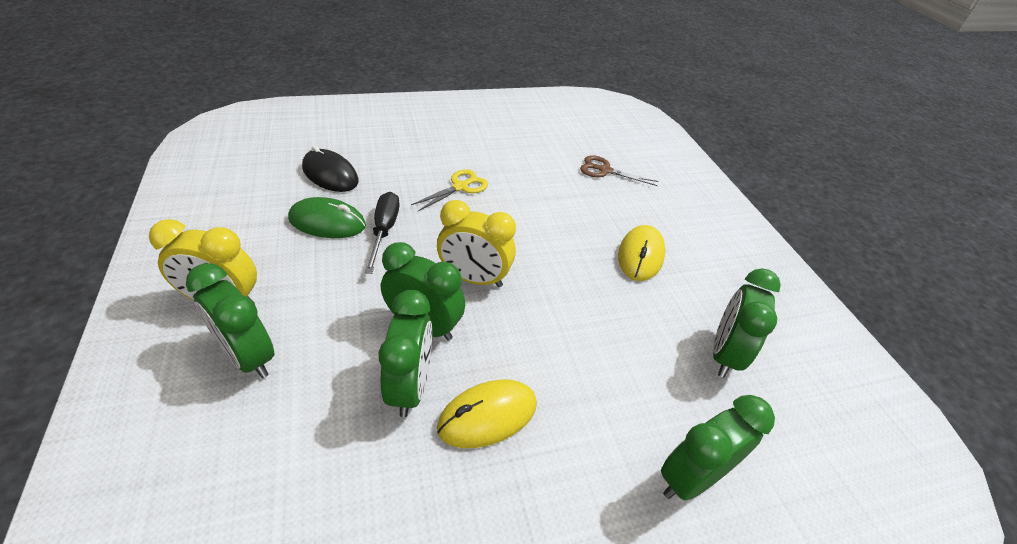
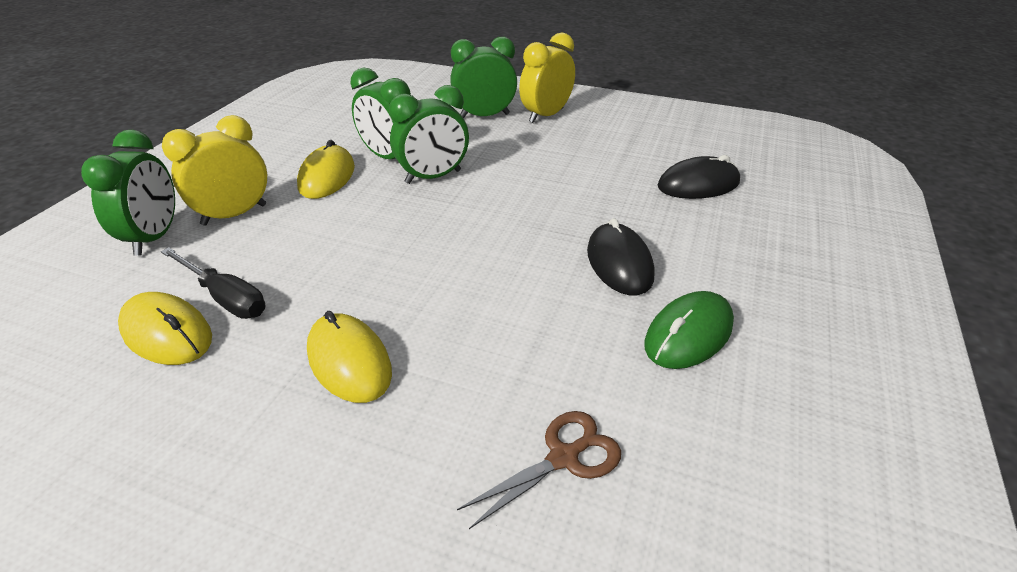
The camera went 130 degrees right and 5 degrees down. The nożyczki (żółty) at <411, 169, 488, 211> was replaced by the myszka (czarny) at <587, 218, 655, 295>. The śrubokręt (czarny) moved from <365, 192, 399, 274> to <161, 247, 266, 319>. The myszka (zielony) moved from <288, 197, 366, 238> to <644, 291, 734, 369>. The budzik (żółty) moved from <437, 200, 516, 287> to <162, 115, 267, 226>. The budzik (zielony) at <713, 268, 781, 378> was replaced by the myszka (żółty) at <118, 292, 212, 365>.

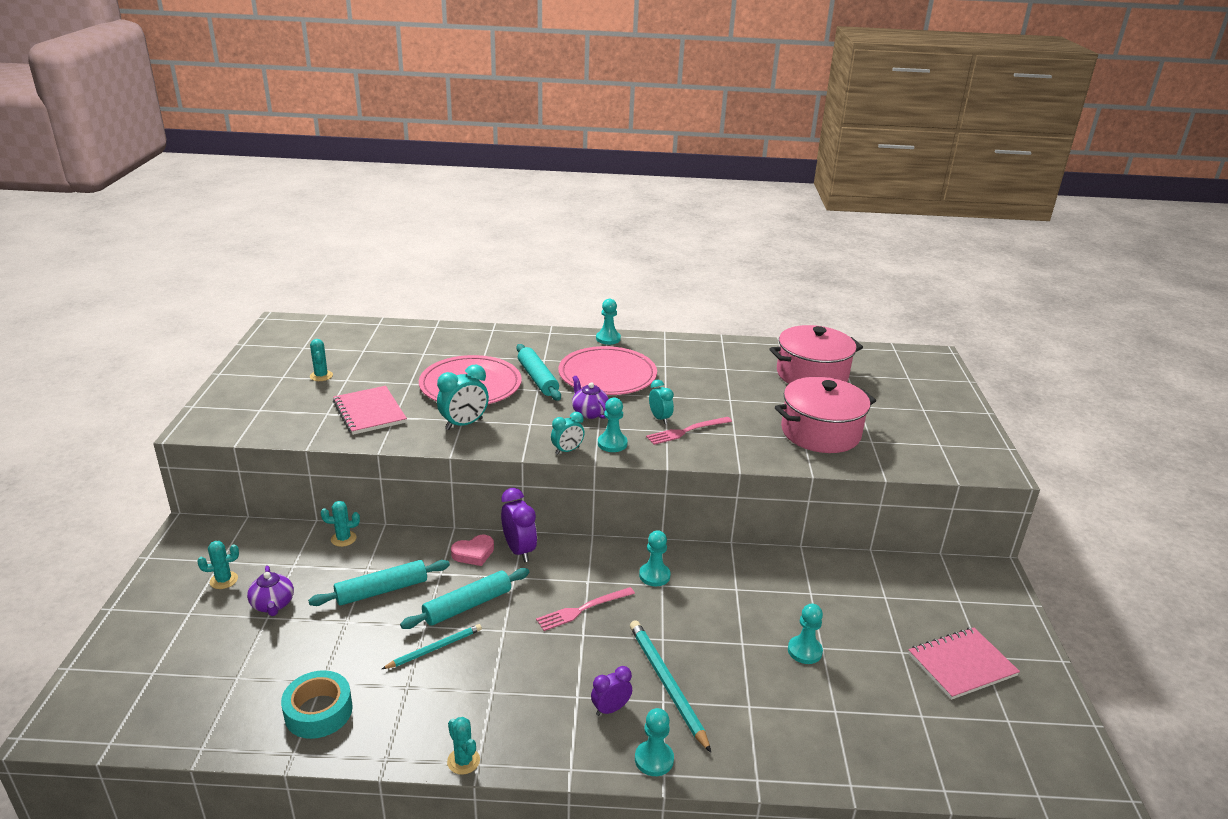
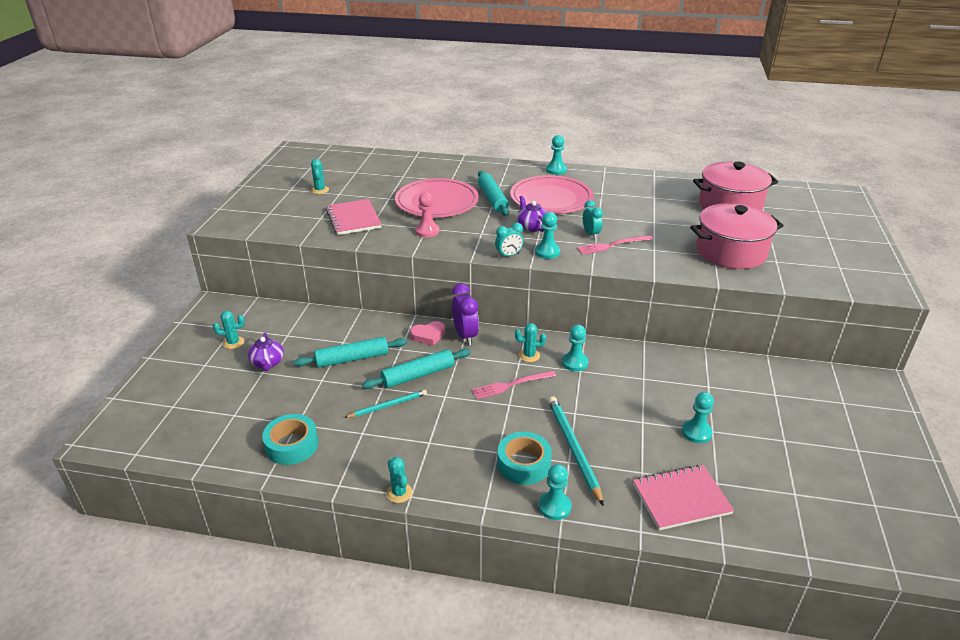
The camera went 10 degrees right and 5 degrees up. The budzik (turkusowy) at <437, 364, 489, 430> was replaced by the pionek (różowy) at <415, 192, 439, 238>. The kaktus (turkusowy) moved from <321, 501, 360, 547> to <515, 323, 546, 362>. The zeszyt (różowy) moved from <908, 628, 1020, 700> to <633, 465, 734, 530>. The budzik (fioletowy) at <591, 666, 632, 716> was replaced by the taśma klejąca (turkusowy) at <497, 432, 552, 485>.

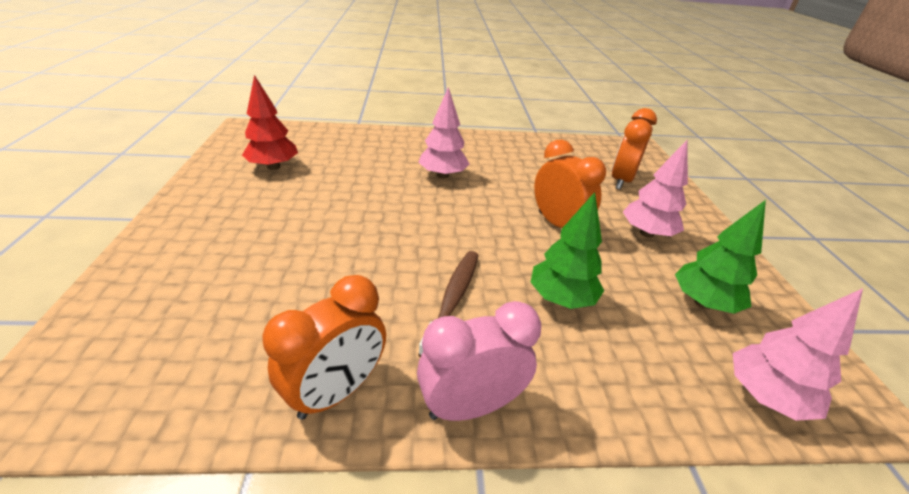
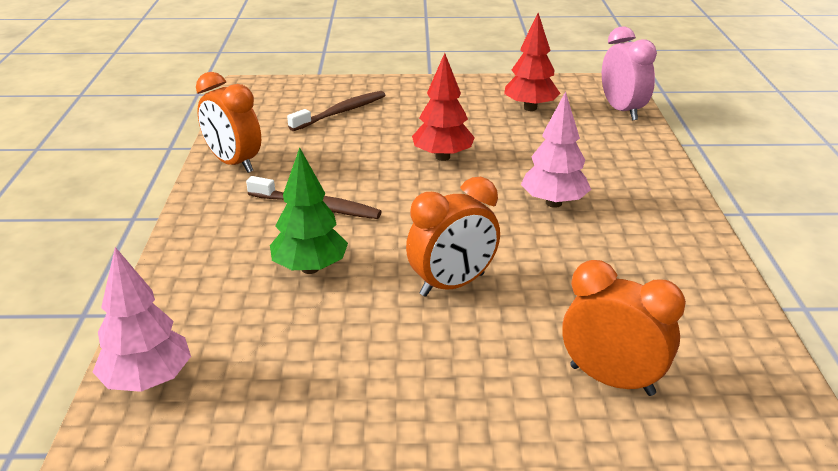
The camera went 95 degrees right and 5 degrees down. The drzewko (różowy) at <623, 140, 688, 238> disappeared. The drzewko (zielony) at <675, 200, 766, 314> disappeared. The budzik (różowy) moved from <417, 301, 541, 421> to <602, 26, 657, 120>. The drzewko (czerwony) at <412, 53, 475, 161> appeared. The szczoteczka do zębów (brązowy) at <287, 91, 385, 131> appeared.

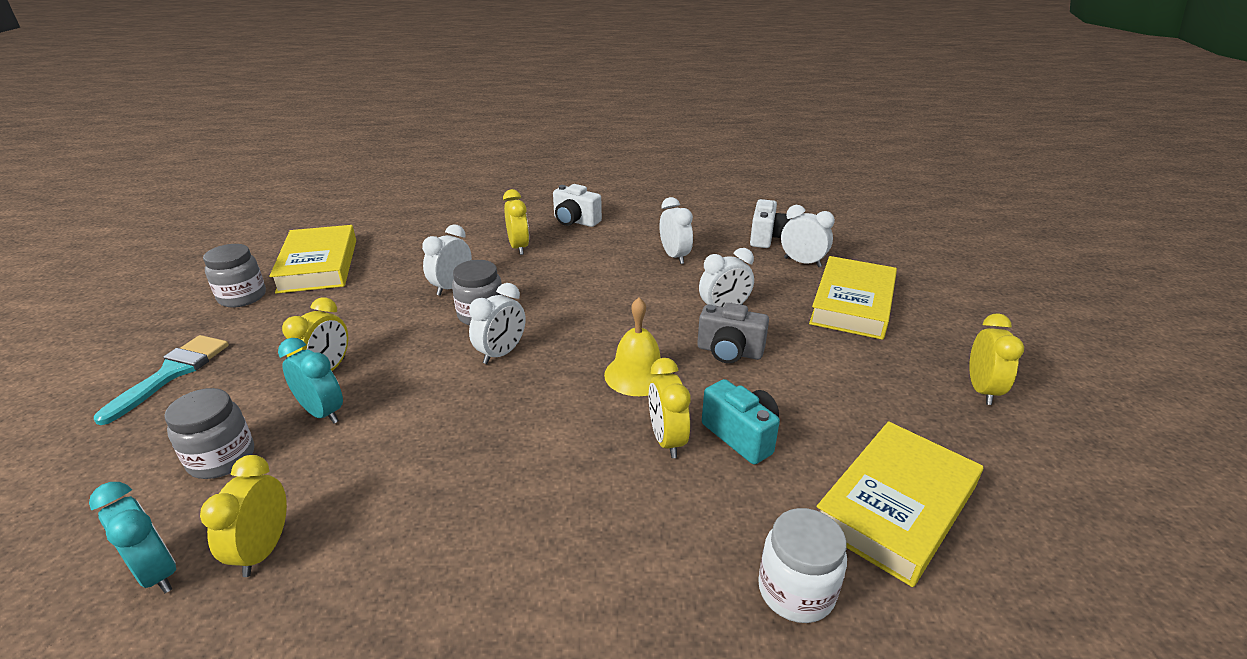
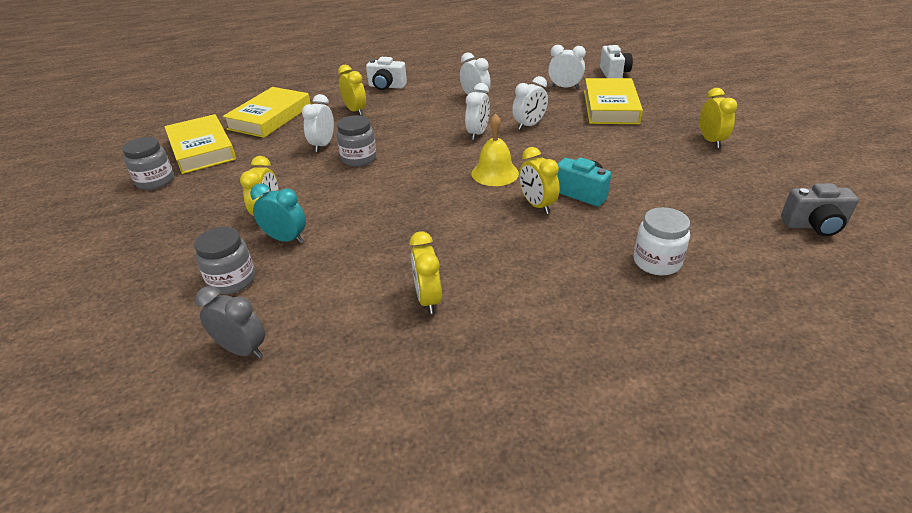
The camera went 15 degrees left and 5 degrees up. The aparat fotograficzny (biały) moved from <750, 199, 790, 248> to <600, 45, 633, 78>. The budzik (biały) moved from <469, 283, 526, 364> to <465, 83, 490, 140>. The aparat fotograficzny (szary) moved from <697, 303, 769, 363> to <781, 183, 859, 236>. The pędzel (turkusowy) at <94, 335, 229, 425> disappeared. The książka (żółty) moved from <817, 421, 983, 587> to <223, 87, 311, 138>. The budzik (żółty) moved from <200, 455, 287, 577> to <410, 231, 442, 314>. The budzik (turkusowy) at <89, 482, 176, 593> became the budzik (szary) at <195, 286, 265, 358>.

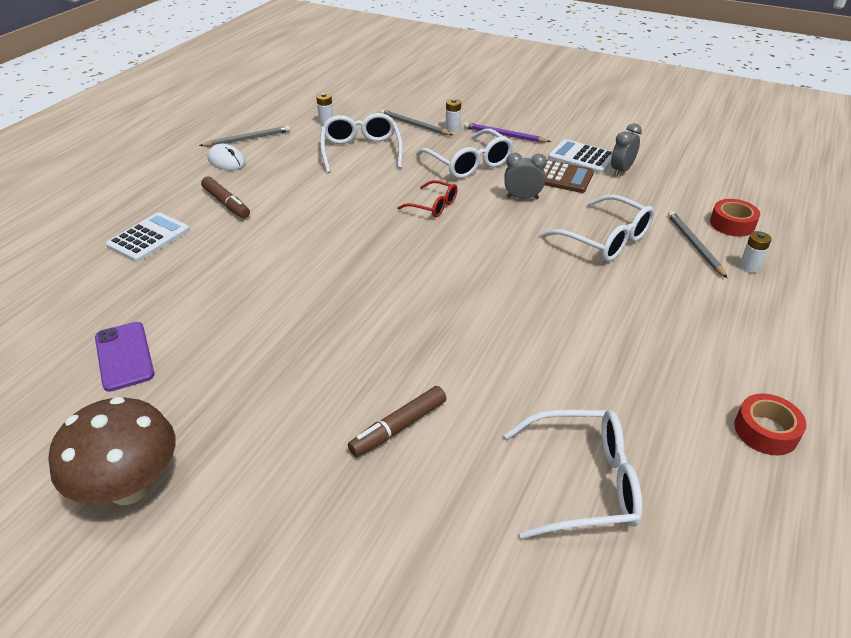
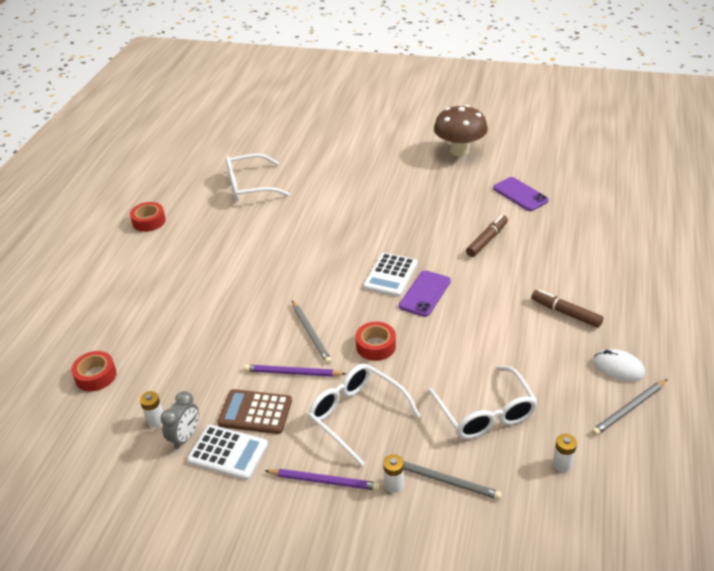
The camera went 170 degrees right and 0 degrees up. The budzik (szary) at <504, 153, 547, 199> was replaced by the ołówek (fioletowy) at <244, 365, 346, 377>. The okulary (czerwony) at <397, 180, 458, 217> was replaced by the taśma klejąca (czerwony) at <356, 322, 396, 361>. The okulary (biały) at <540, 195, 654, 262> disappeared. The ołówek (szary) moved from <668, 211, 727, 278> to <292, 301, 332, 364>. The kalkulator (biały) moved from <106, 212, 190, 262> to <363, 253, 417, 297>. The bateria (biały) moved from <739, 231, 772, 273> to <140, 391, 163, 427>. The flamaster (brązowy) moved from <348, 386, 446, 457> to <466, 215, 508, 257>. The telefon (fioletowy) at <399, 270, 451, 317> appeared.

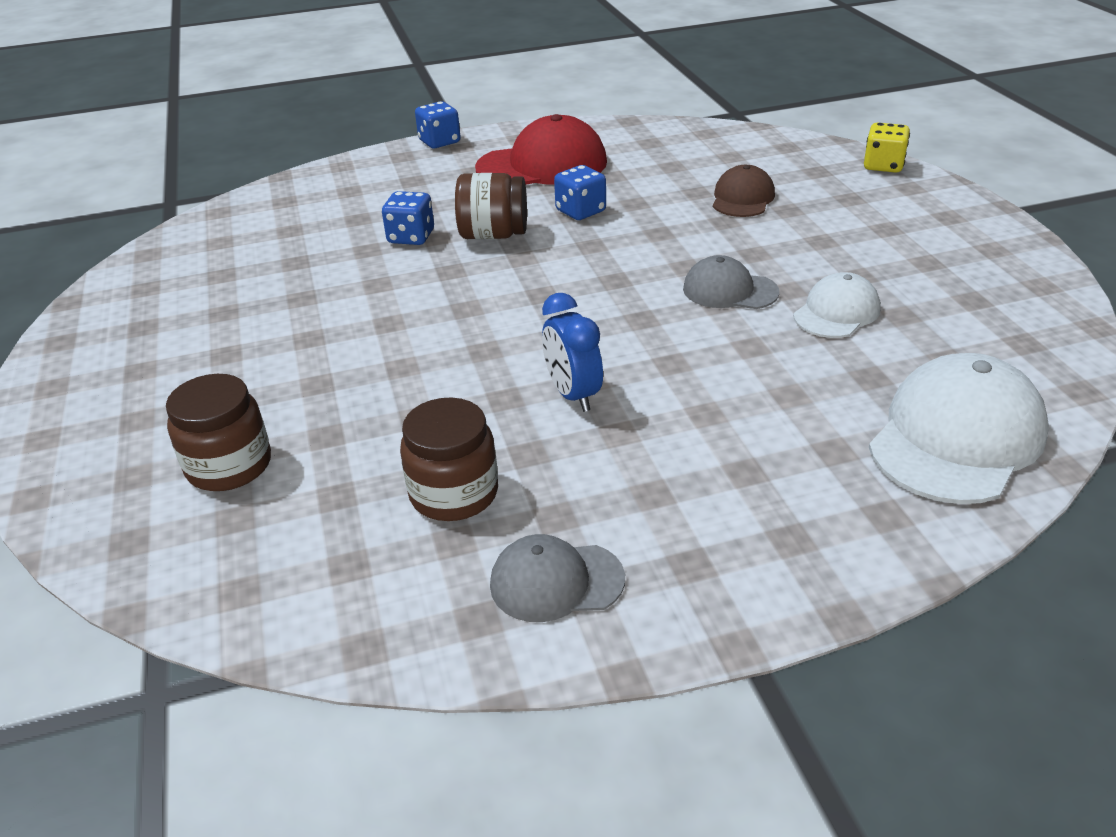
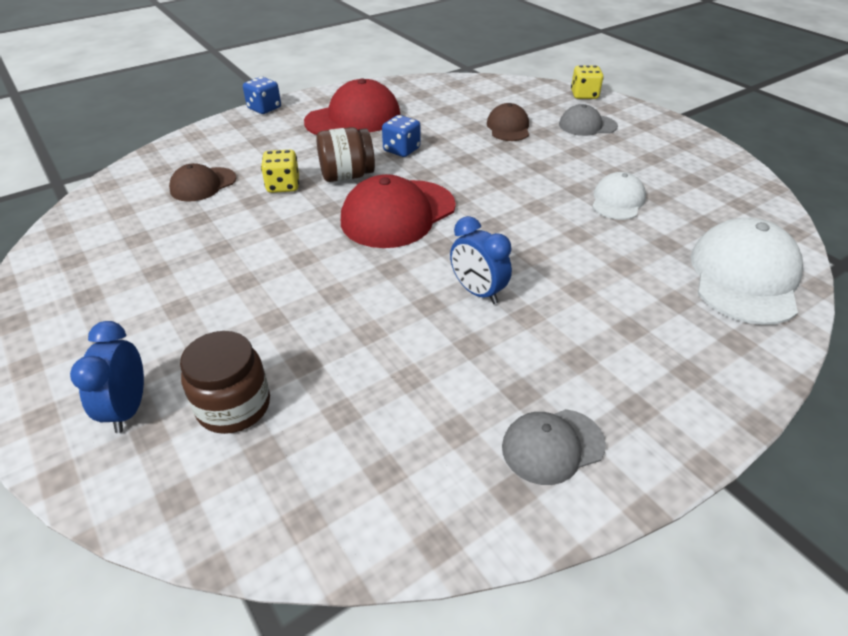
The camera went 20 degrees left and 5 degrees up. The kostka do gry (niebieski) at <382, 191, 434, 245> became the kostka do gry (żółty) at <261, 150, 299, 193>. The czapka (szary) moved from <683, 255, 779, 309> to <559, 104, 618, 136>. The słoik (brązowy) at <400, 398, 498, 521> disappeared. The czapka (brązowy) at <169, 163, 236, 202> appeared. The czapka (czerwony) at <341, 174, 456, 248> appeared. The budzik (niebieski) at <70, 321, 144, 433> appeared.

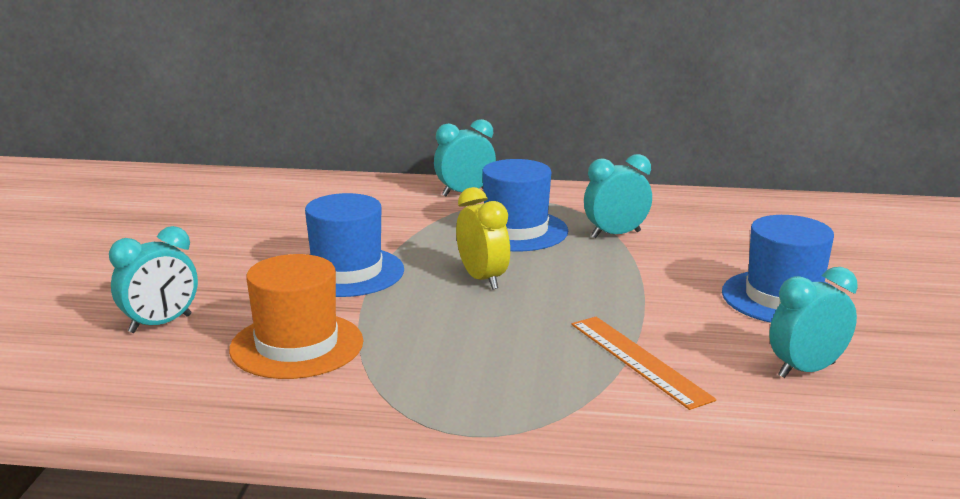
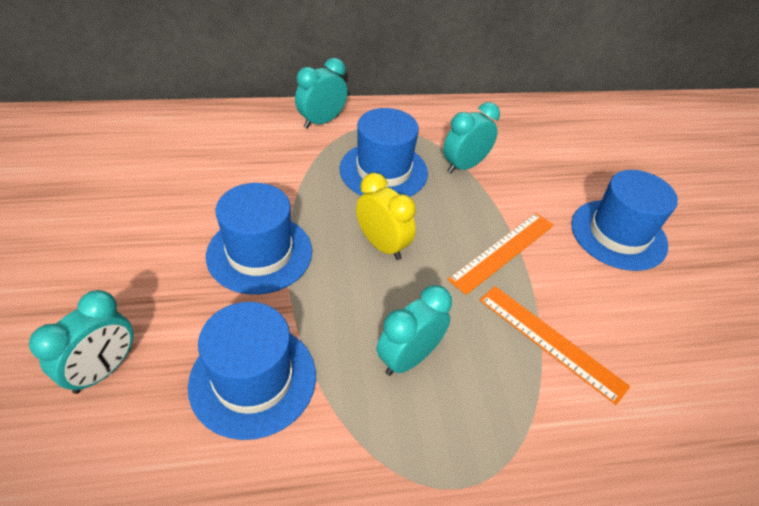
The camera went 20 degrees left and 25 degrees up. The kapelusz (pomarańczowy) at <229, 254, 363, 379> became the kapelusz (niebieski) at <188, 302, 316, 440>. The budzik (turkusowy) moved from <769, 267, 858, 378> to <377, 285, 452, 376>. The linijka (pomarańczowy) at <448, 213, 554, 295> appeared.

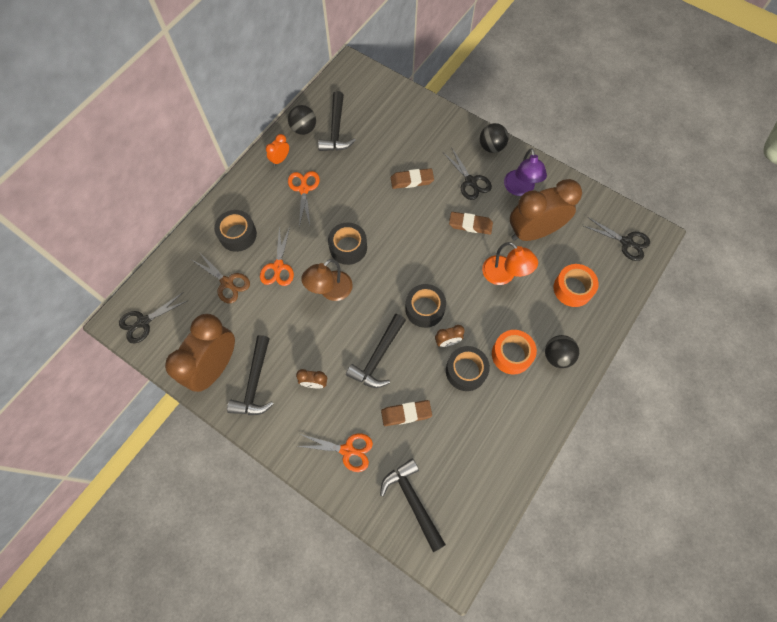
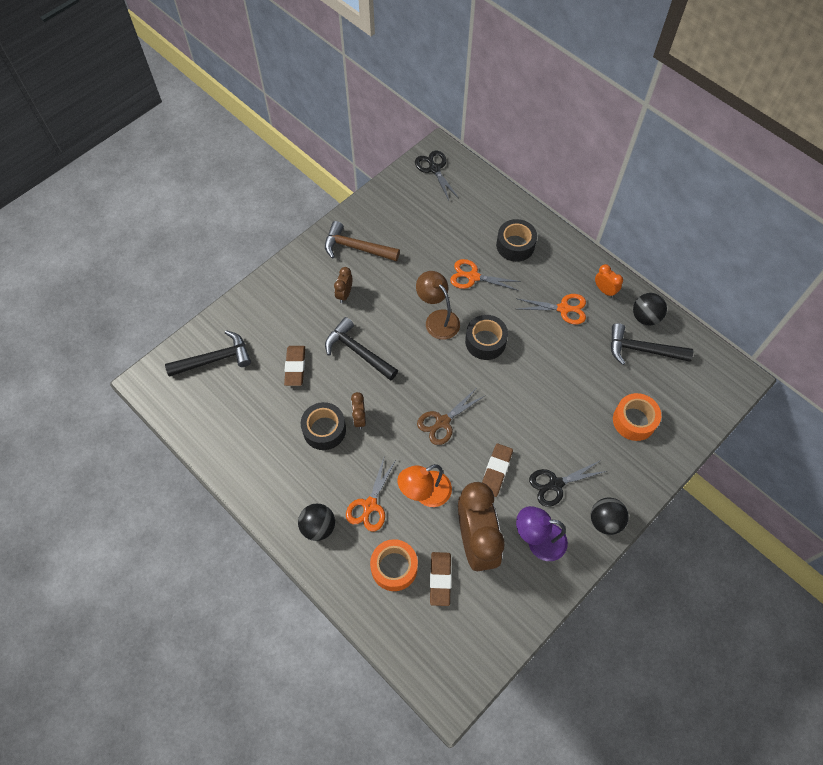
The camera went 100 degrees right and 5 degrees down. The gumka do mazania (brązowy) moved from <391, 168, 434, 189> to <430, 552, 451, 606>. The nożyczki (czarny) at <584, 217, 650, 261> disappeared. The nożyczki (brązowy) moved from <192, 252, 250, 303> to <417, 389, 486, 445>. The taśma klejąca (czarny) at <405, 284, 446, 328> disappeared. The budzik (brązowy) at <165, 314, 235, 392> disappeared. The taśma klejąca (pomarańczowy) moved from <492, 330, 537, 374> to <613, 393, 661, 441>. The młotek (czarny) at <227, 335, 274, 415> became the młotek (brązowy) at <325, 221, 400, 261>. The nożyczki (pomarańczowy) moved from <297, 433, 373, 472> to <346, 455, 396, 532>.

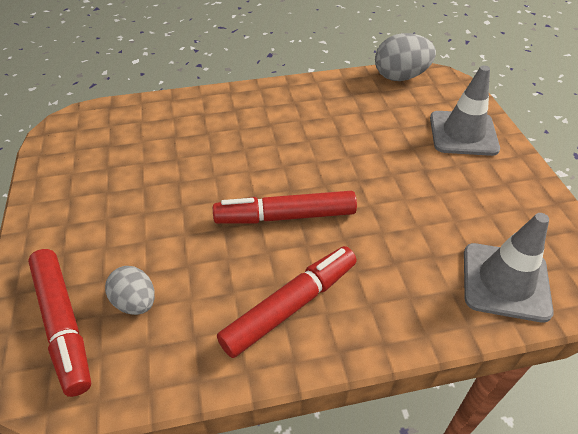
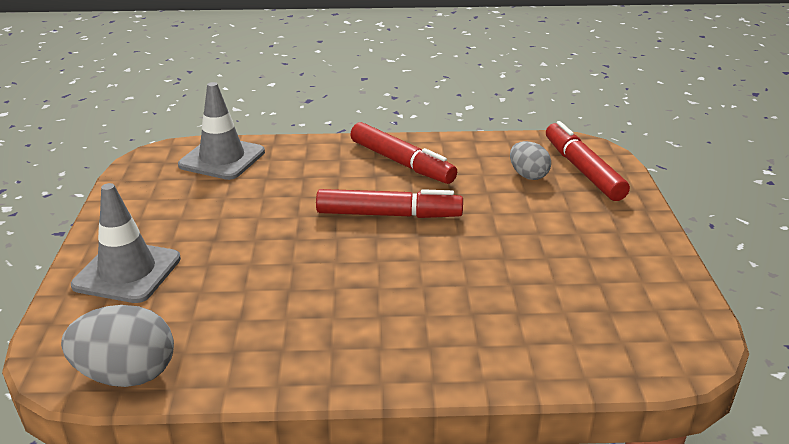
The camera went 170 degrees left and 15 degrees down. The flamaster (czerwony) at <217, 246, 357, 358> turned 105 degrees counterclockwise.

